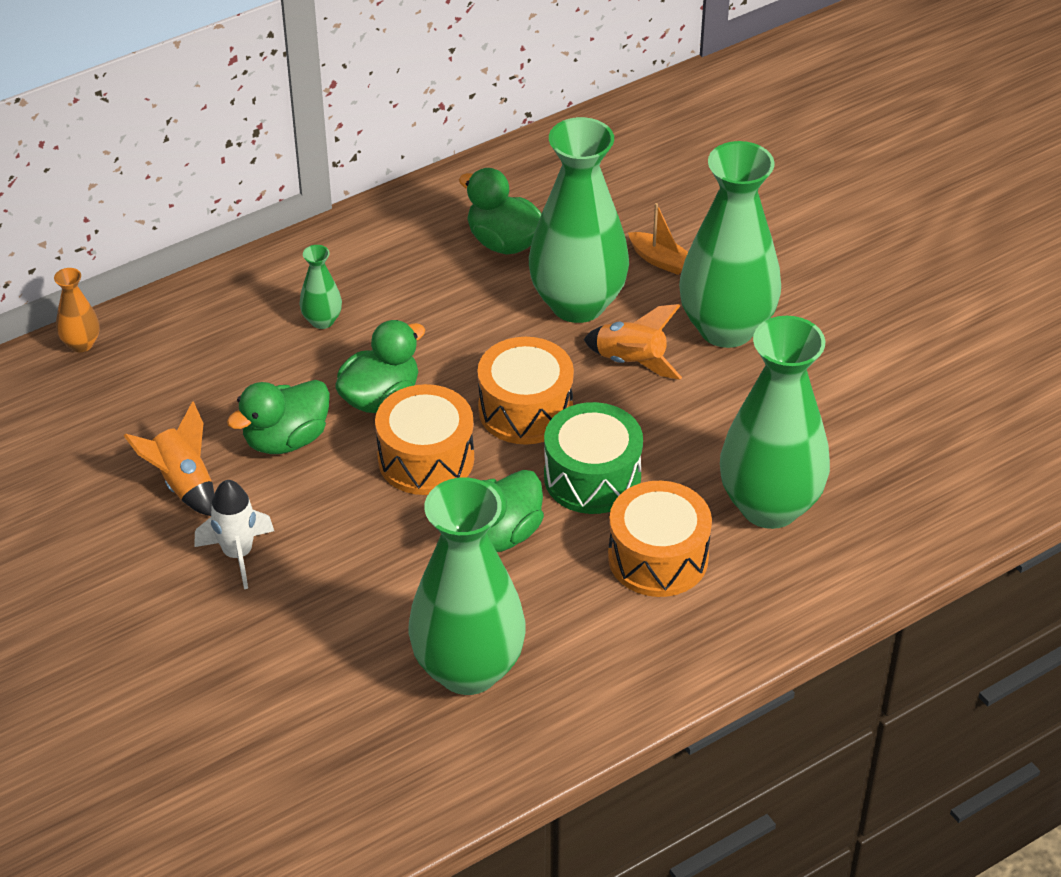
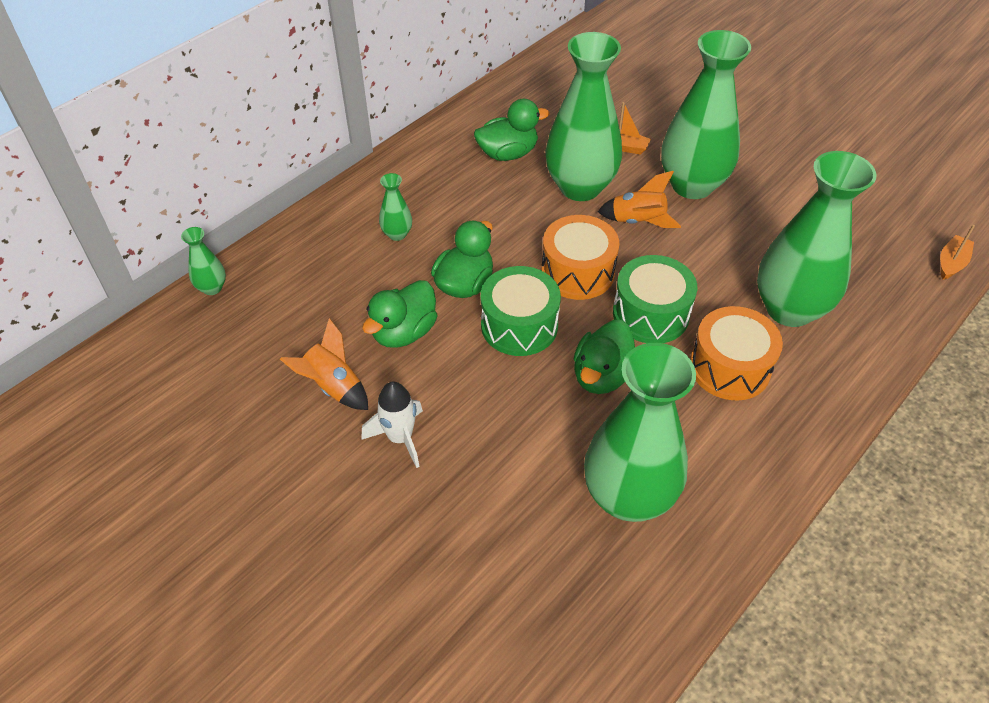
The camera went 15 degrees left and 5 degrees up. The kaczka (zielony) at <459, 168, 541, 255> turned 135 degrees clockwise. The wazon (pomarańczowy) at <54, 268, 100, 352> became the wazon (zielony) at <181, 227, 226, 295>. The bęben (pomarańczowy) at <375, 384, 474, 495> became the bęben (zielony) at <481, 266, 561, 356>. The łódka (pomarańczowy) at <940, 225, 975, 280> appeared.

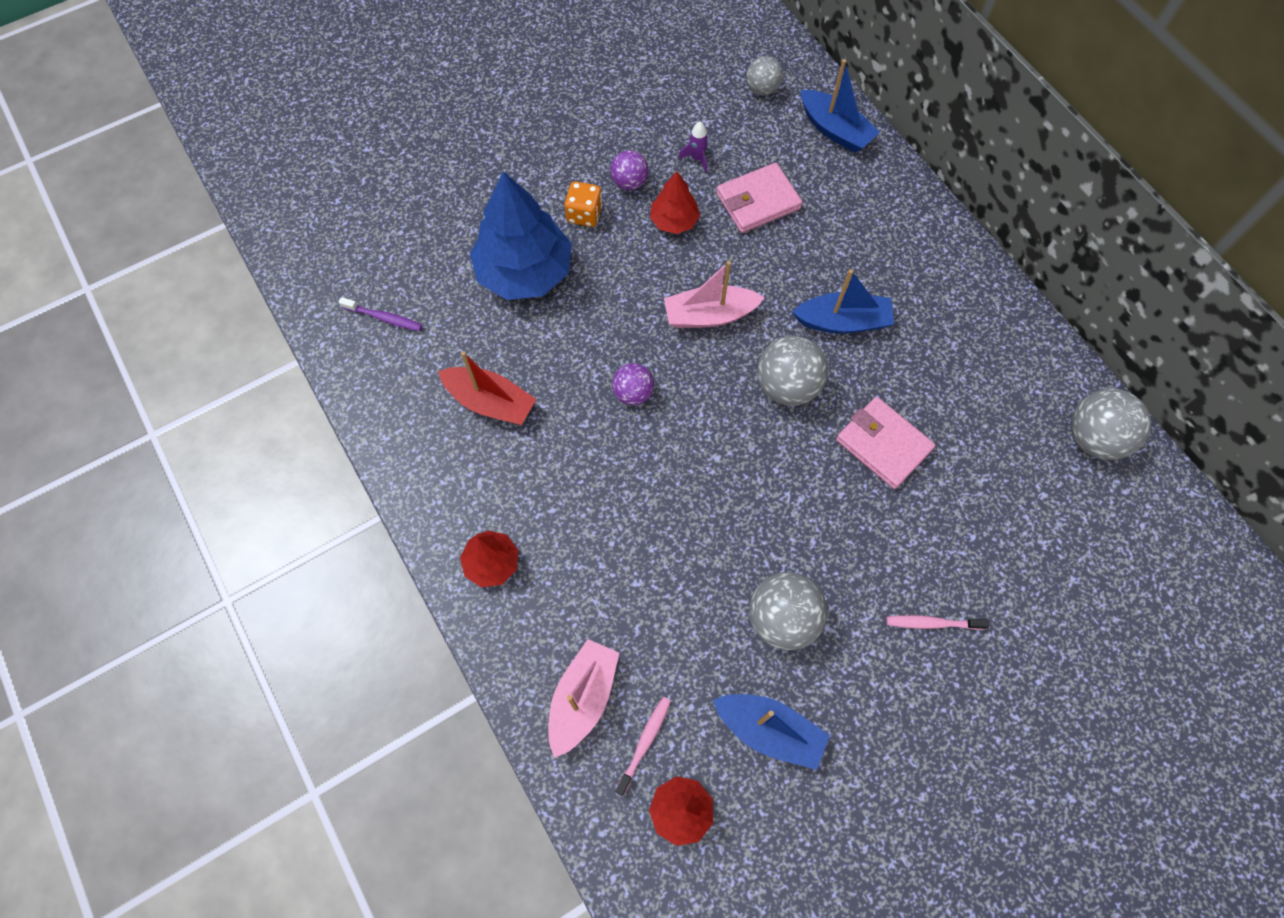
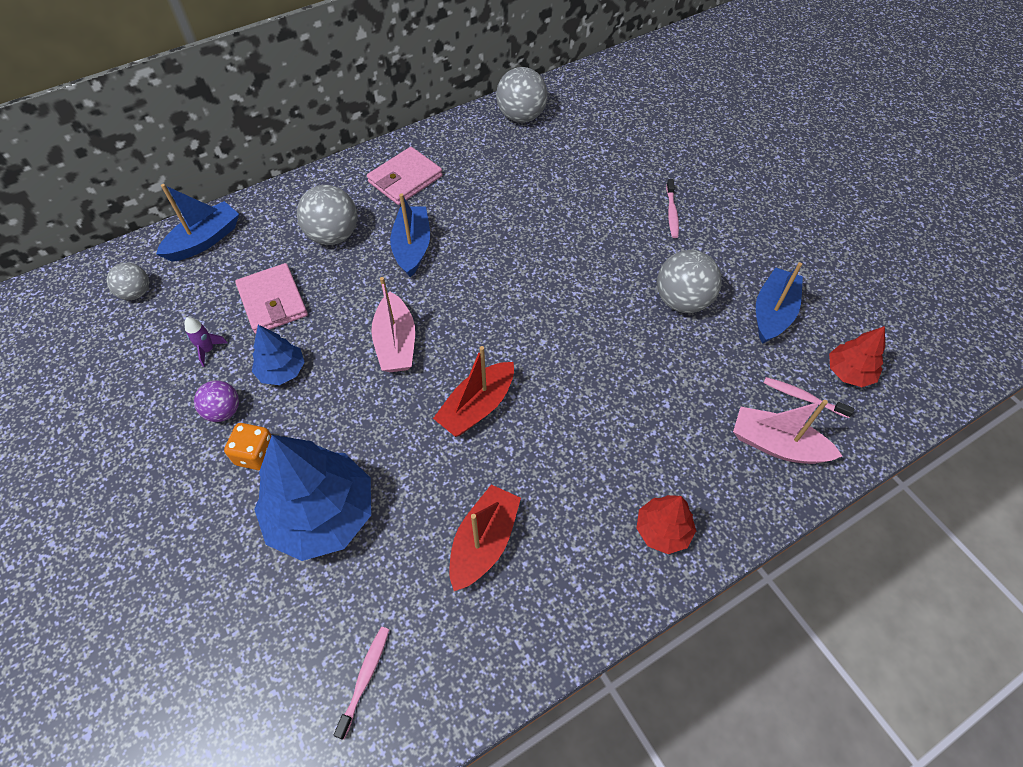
The camera went 90 degrees left and 10 degrees down. The drzewko (czerwony) at <650, 171, 700, 234> became the drzewko (niebieski) at <252, 325, 305, 385>. The szczoteczka do zębów (fioletowy) at <338, 297, 422, 331> became the szczoteczka do zębów (różowy) at <334, 627, 389, 739>. The piłka (szary) moved from <757, 336, 828, 406> to <297, 185, 357, 245>. The piłka (fioletowy) at <612, 363, 654, 405> was replaced by the łódka (czerwony) at <433, 346, 514, 437>. The portfel (różowy) moved from <836, 397, 935, 489> to <367, 147, 442, 205>.

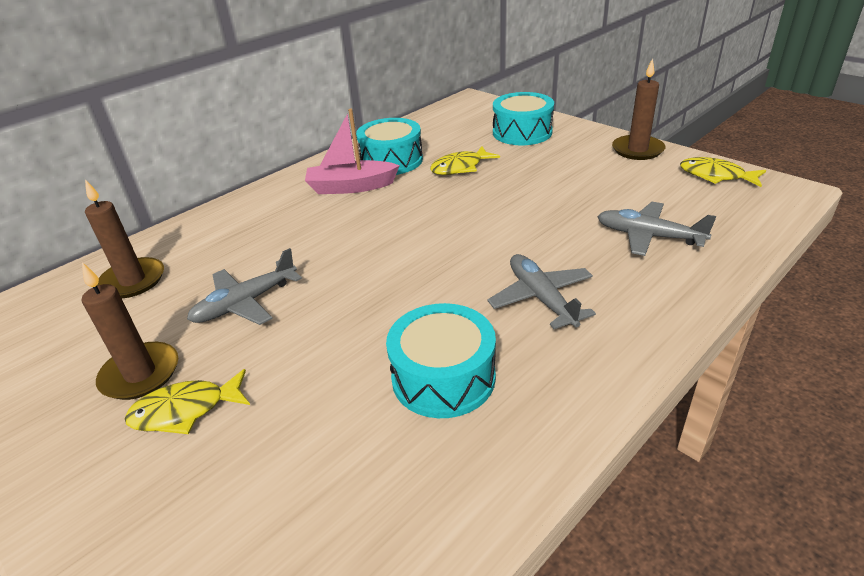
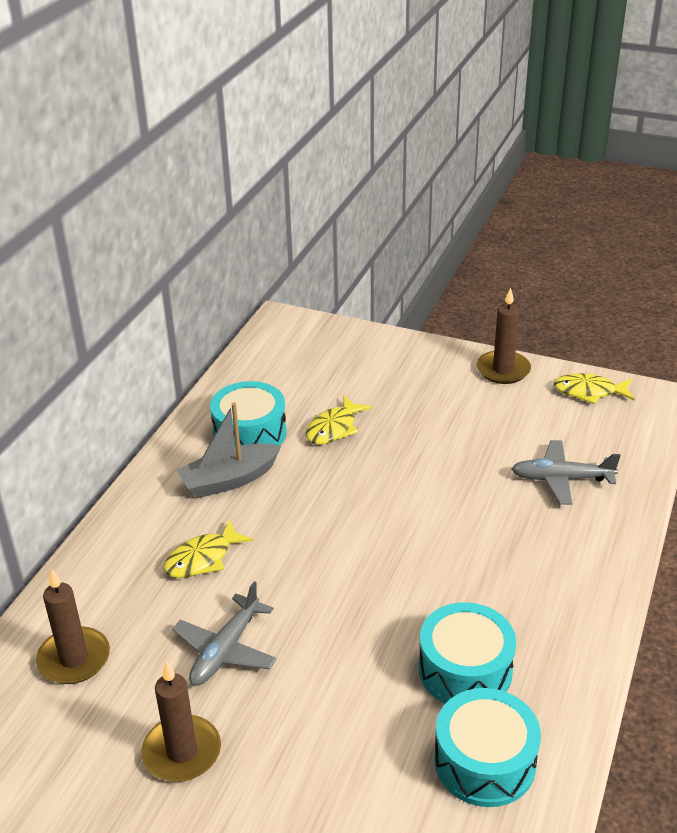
The camera went 25 degrees left and 0 degrees up. The bęben (turkusowy) moved from <493, 92, 554, 145> to <434, 688, 541, 807>. The łódka (różowy) at <305, 109, 400, 194> became the łódka (szary) at <176, 402, 281, 498>. The samolot (szary) at <487, 254, 596, 329> disappeared. The ryba (żółty) moved from <125, 369, 250, 434> to <164, 520, 253, 578>.

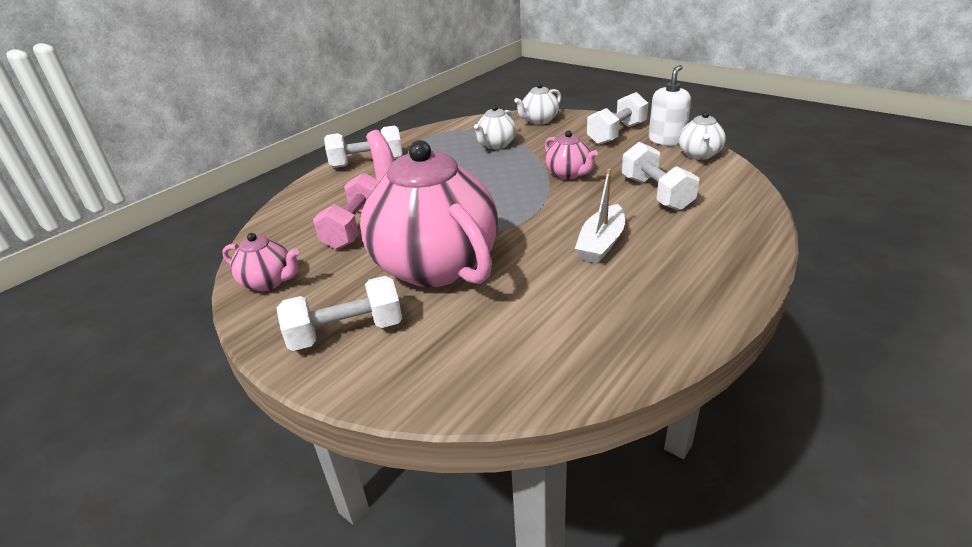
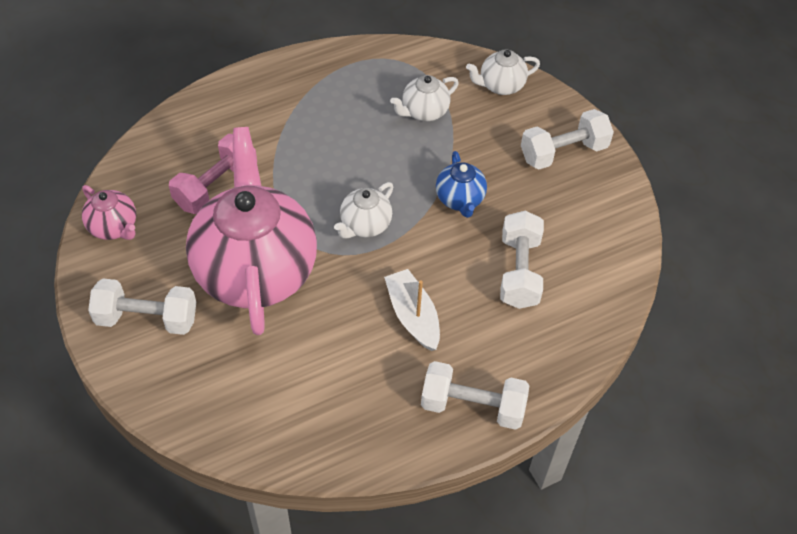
The camera went 20 degrees right and 20 degrees up. The dozownik mydła (biały) at <649, 65, 691, 146> disappeared. The imbryk (biały) moved from <679, 111, 726, 160> to <334, 182, 393, 239>. The hantel (biały) moved from <324, 125, 403, 168> to <421, 361, 529, 430>. The imbryk (różowy) at <545, 130, 598, 180> became the imbryk (niebieski) at <436, 151, 487, 218>. The łódka (biały) at <575, 169, 625, 263> turned 105 degrees clockwise.

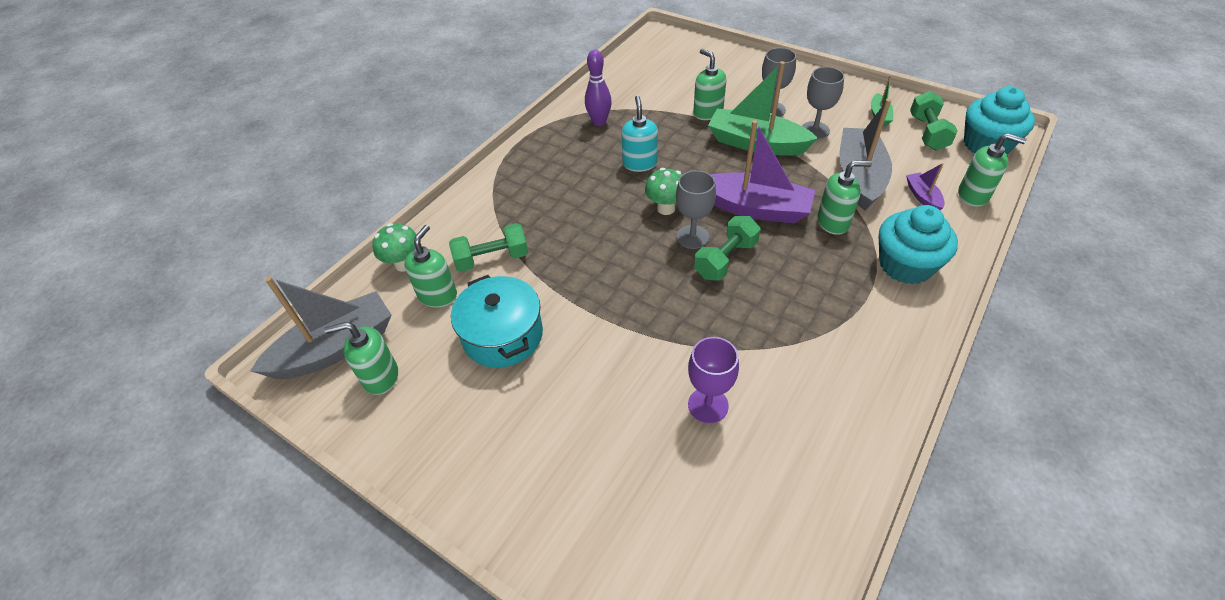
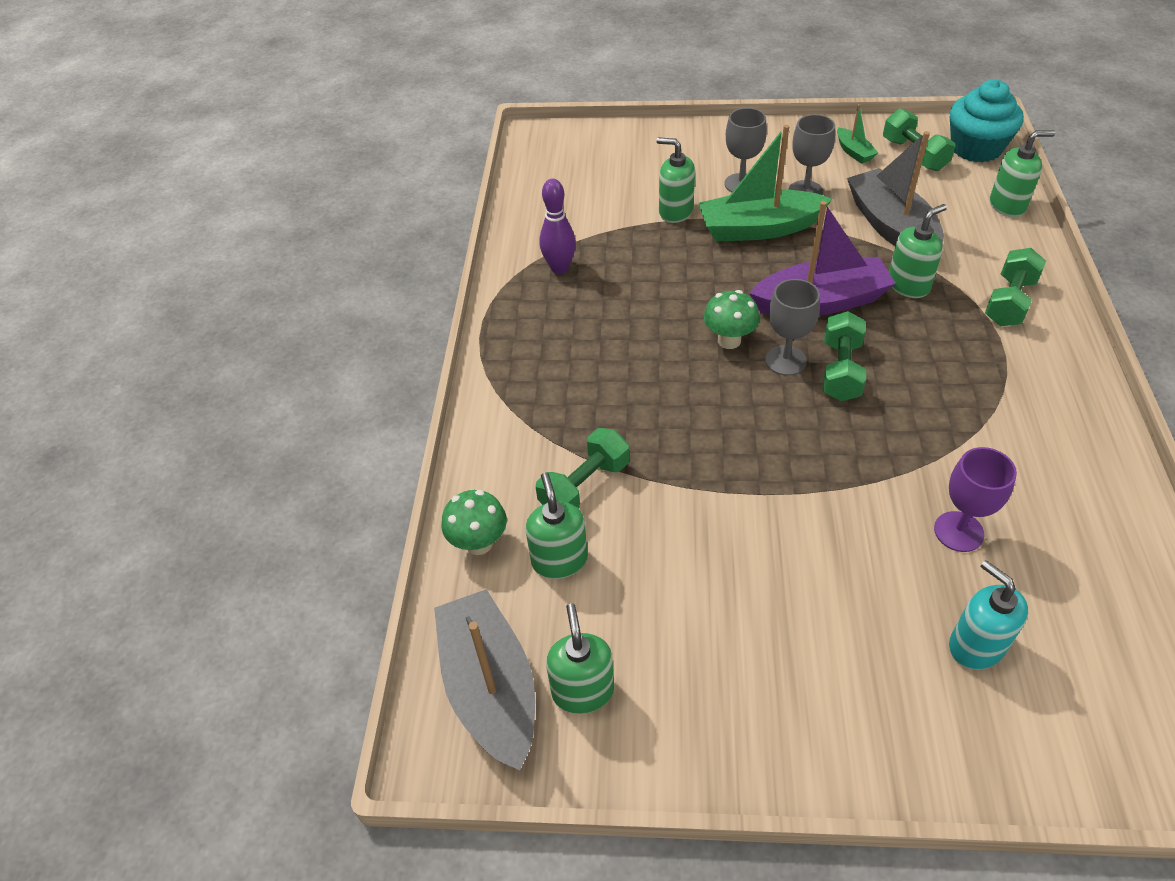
The camera went 30 degrees left and 0 degrees up. The dozownik mydła (turkusowy) moved from <621, 96, 658, 172> to <949, 560, 1028, 670>. The łódka (fioletowy) at <906, 163, 945, 210> disappeared. The muffinka (turkusowy) at <879, 205, 958, 284> was replaced by the hantel (zielony) at <985, 248, 1046, 326>. The garnek (turkusowy) at <451, 275, 543, 368> disappeared. The łódka (szary) at <250, 276, 391, 379> turned 45 degrees counterclockwise. The dozownik mydła (zielony) at <324, 322, 398, 395> turned 120 degrees clockwise.

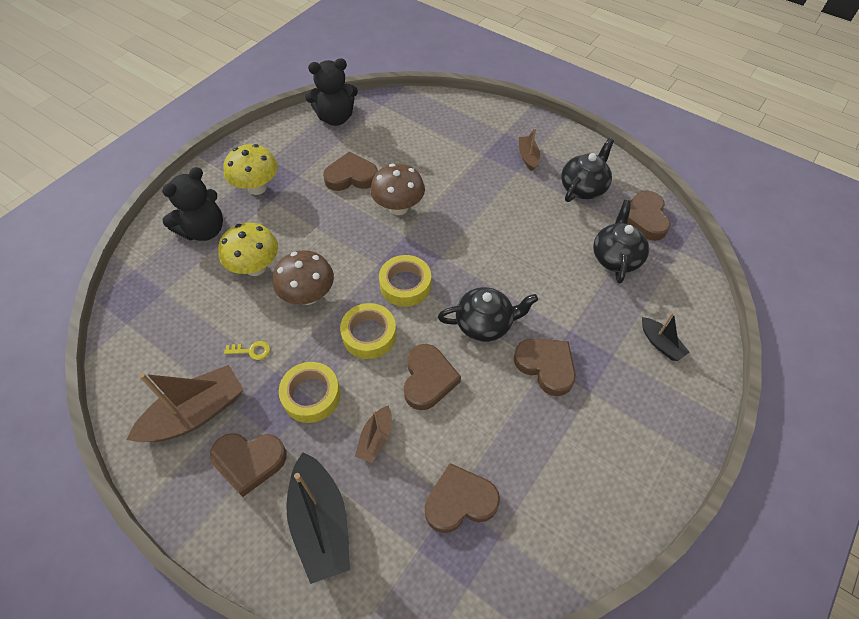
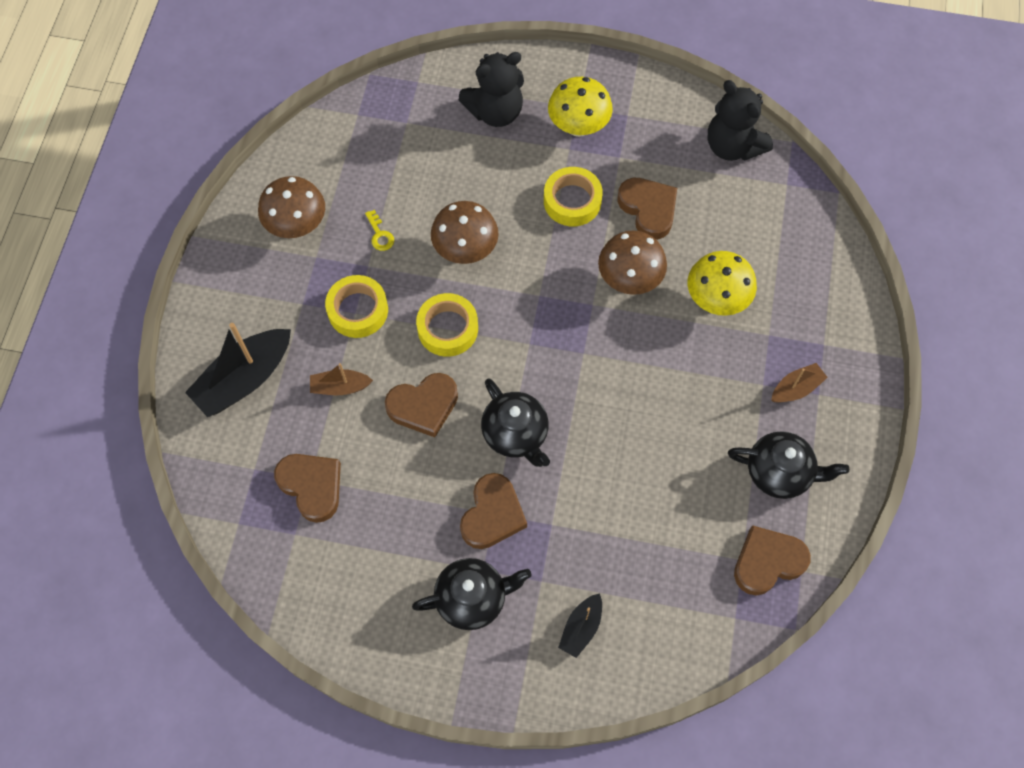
The camera went 65 degrees right and 10 degrees up. The miś (czarny) at <162, 167, 223, 241> turned 45 degrees counterclockwise. The imbryk (czarny) moved from <593, 200, 649, 284> to <412, 558, 532, 630>. The grzyb (żółty) moved from <218, 223, 278, 276> to <688, 251, 757, 316>. The taśma klejąca (żółty) moved from <379, 255, 431, 307> to <544, 167, 603, 226>. The łódka (brązowy) at <127, 365, 244, 442> was replaced by the grzyb (brązowy) at <258, 176, 325, 238>. The serce (brązowy) at <210, 433, 287, 497> disappeared.

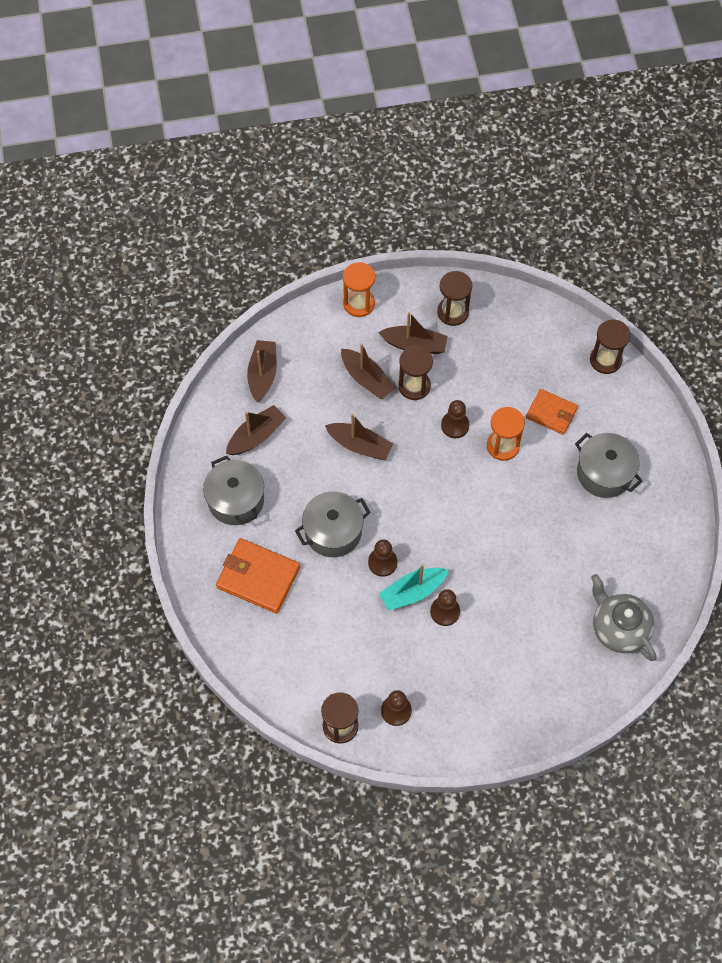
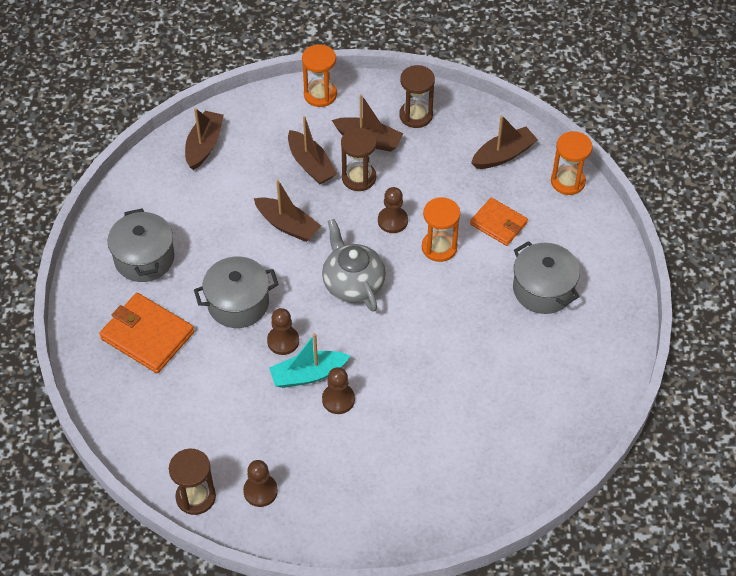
The camera went 10 degrees right and 10 degrees down. The klepsydra (brązowy) at <590, 319, 630, 374> became the klepsydra (pomarańczowy) at <551, 131, 592, 195>. The łódka (brązowy) moved from <226, 405, 286, 455> to <471, 115, 538, 169>. The imbryk (szary) moved from <591, 574, 656, 661> to <322, 219, 386, 312>.

